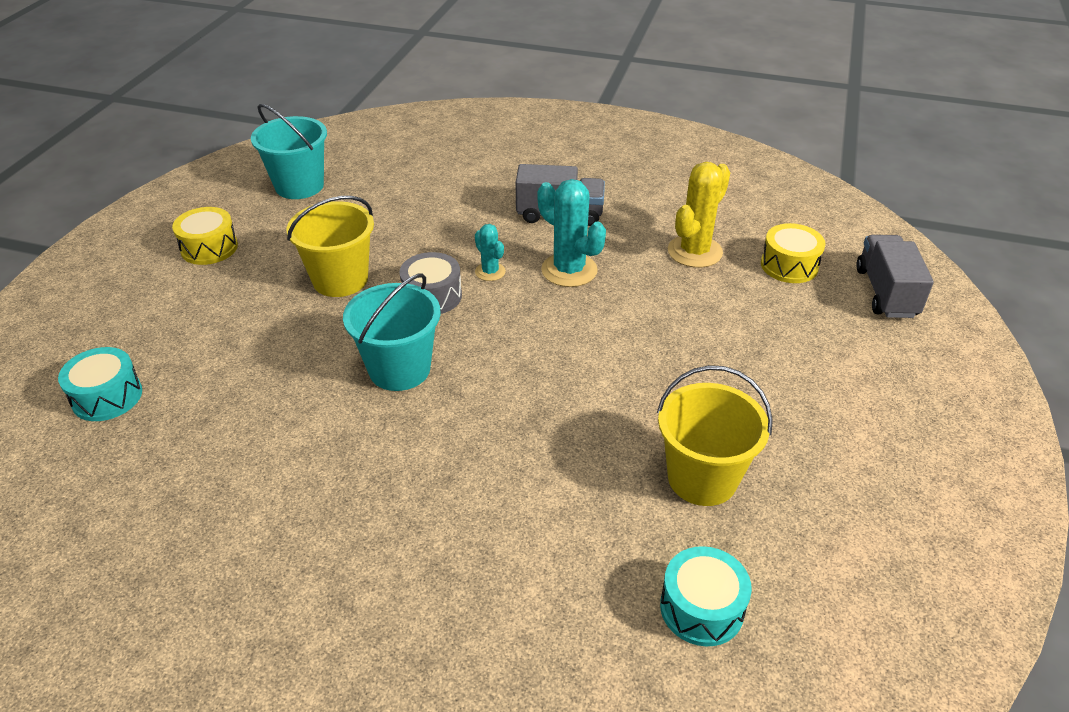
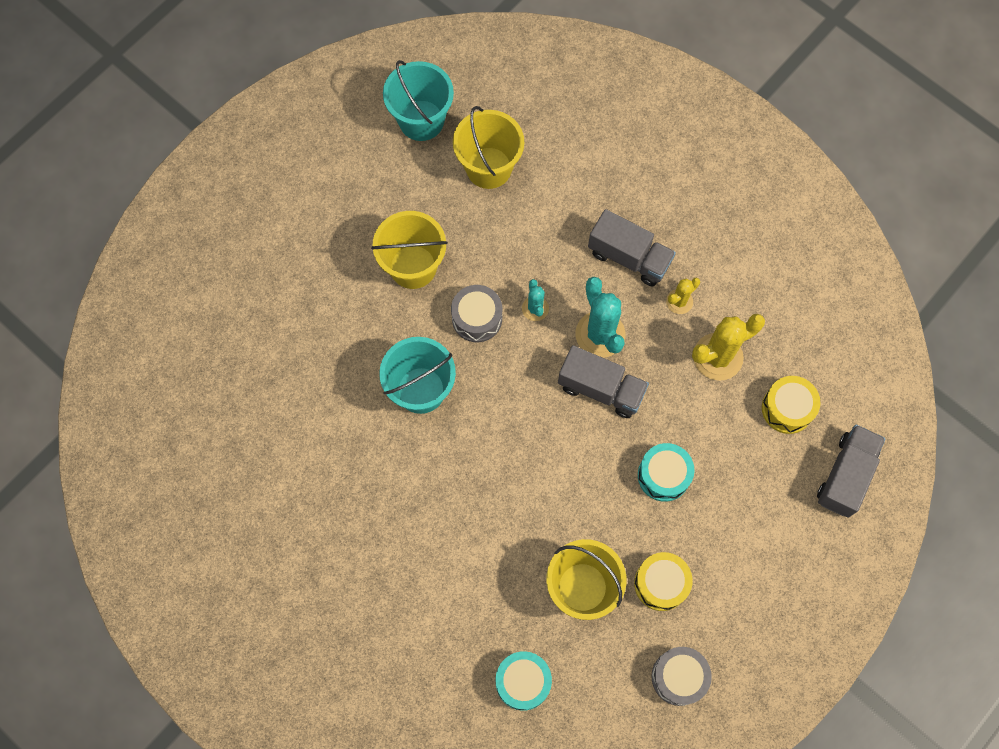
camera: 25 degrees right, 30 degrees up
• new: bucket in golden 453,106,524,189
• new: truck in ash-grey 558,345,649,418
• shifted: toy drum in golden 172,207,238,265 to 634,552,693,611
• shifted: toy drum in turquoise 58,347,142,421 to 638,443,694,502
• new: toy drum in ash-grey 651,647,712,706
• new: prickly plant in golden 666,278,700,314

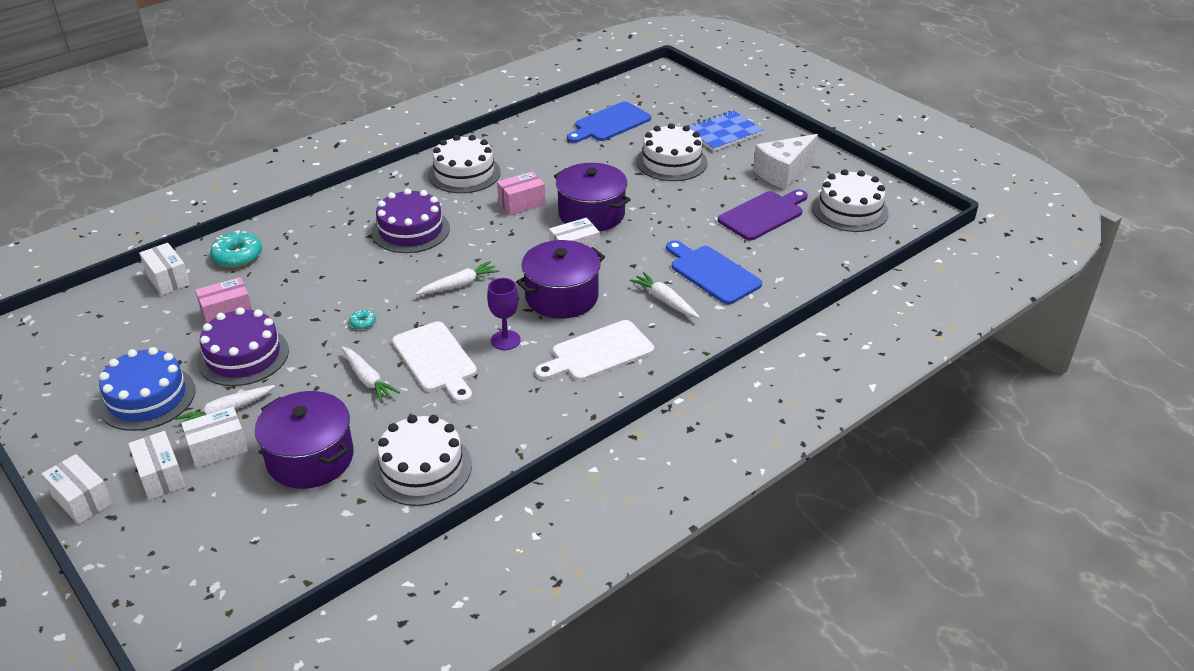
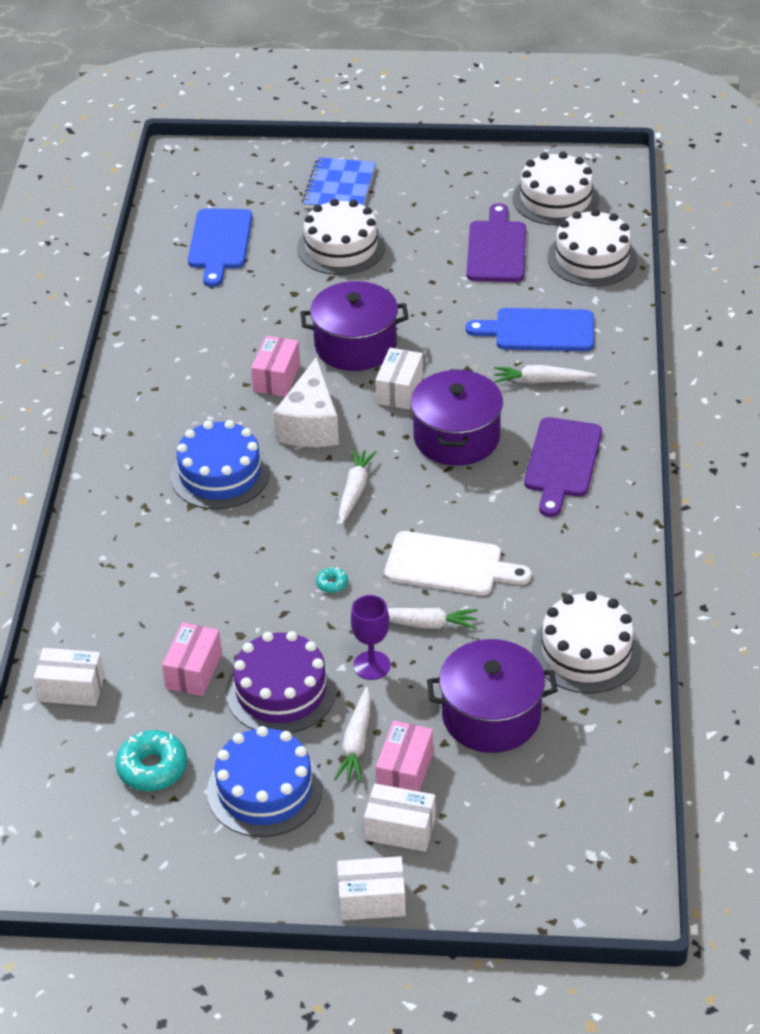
camera: 45 degrees left, 5 degrees up
• shifted: donut in turquoise 210,230,262,268 to 116,730,187,791
• repainted: cake in purple 372,188,450,253 to cake in cobalt 170,420,270,509
• shifted: cheese in white 753,134,818,190 to 273,357,339,447
• shifted: wine glass in purple 487,278,521,350 to 351,595,390,680
• repainted: package in white 181,407,248,468 to package in pink 376,721,433,792
• repainted: bread board in white 535,320,654,381 to bread board in purple 524,417,602,517
• shifted: cake in white 428,135,501,193 to 547,209,638,287

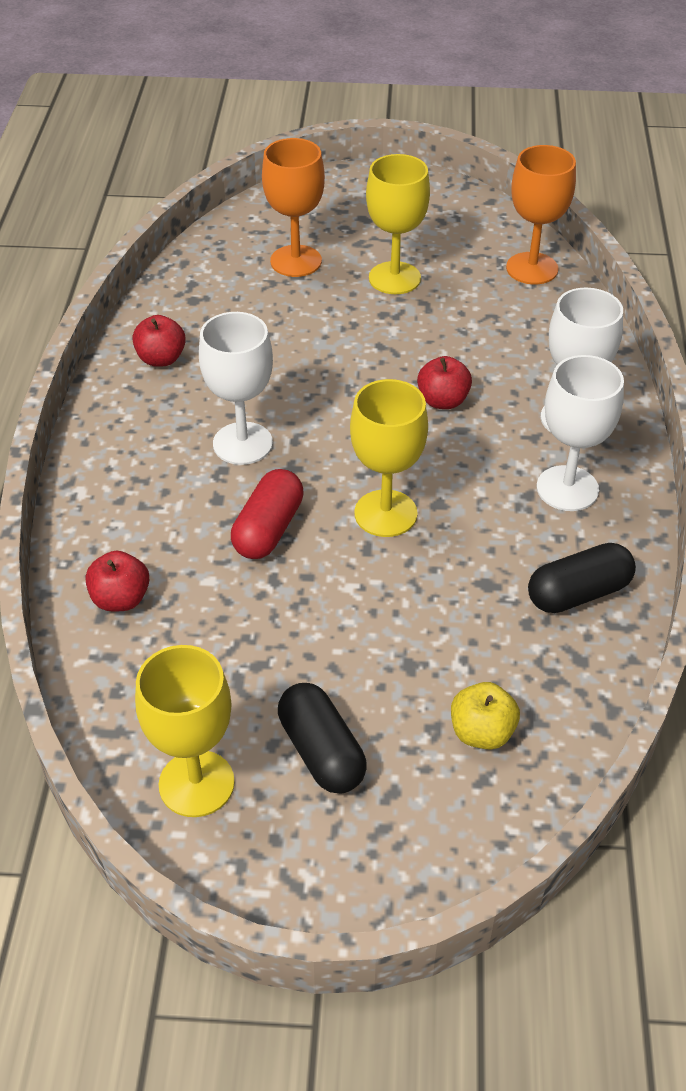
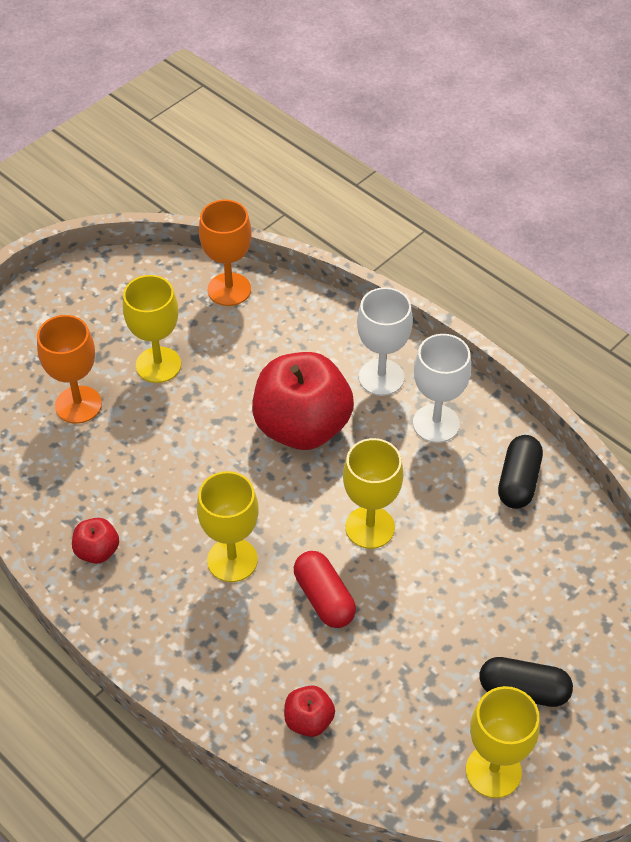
camera: 50 degrees left, 5 degrees up
• repainted: wine glass in white 199,312,273,465 to wine glass in golden 197,471,259,582
• scaled: toy apple in scarlet 417,356,472,409 = 252,352,354,450 x2.26
• gone: toy apple in golden 451,682,520,749

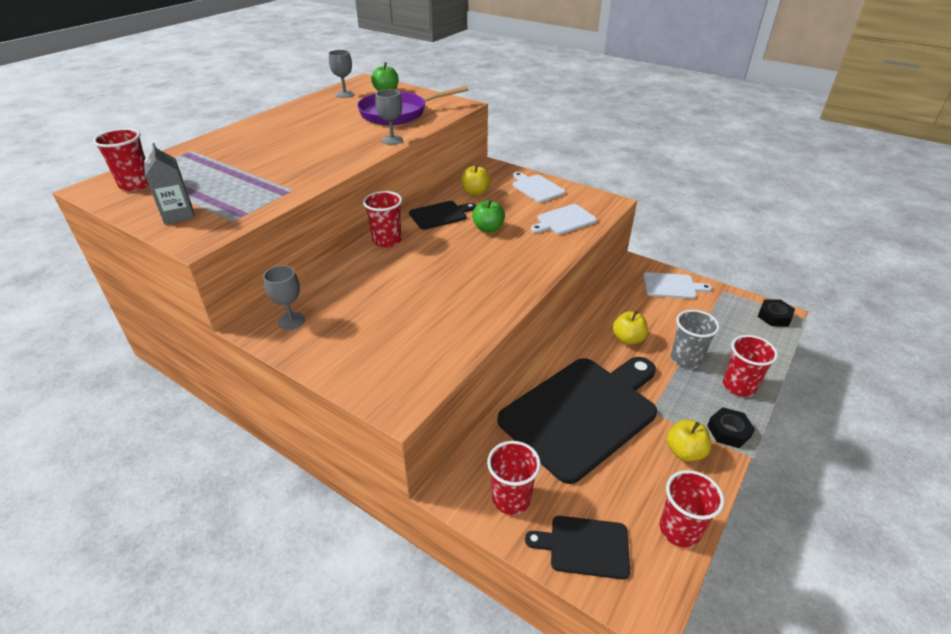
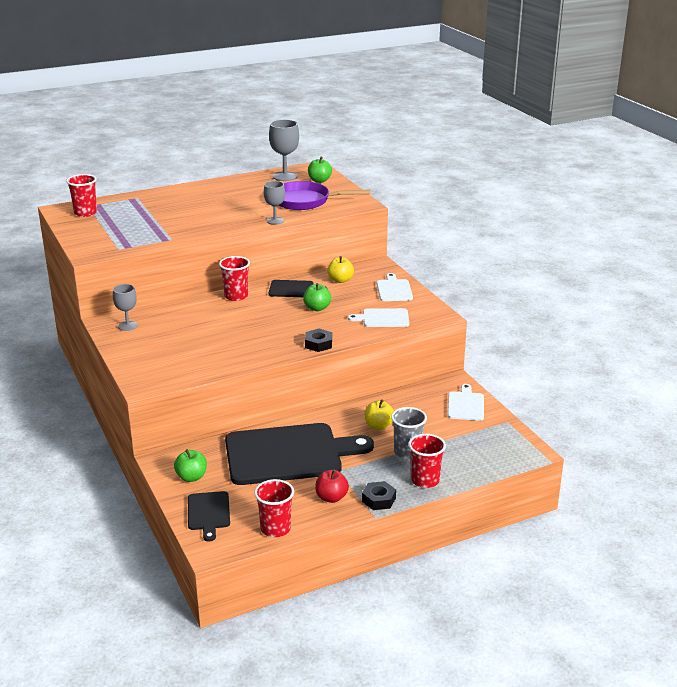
camera: 30 degrees right, 10 degrees down
• swapped: beaker in scarlet 487,441,541,515 to toy apple in green 174,449,207,482
• rotated: bread board in black 525,516,630,580 = 188,491,230,542 135 degrees counterclockwise
• scaled: wine glass in ash-grey 329,50,354,98 = 269,120,299,181 x1.55
• shifted: hexagon nut in black 758,299,795,327 to 305,329,332,352
• repainted: toy apple in golden 666,420,711,461 to toy apple in scarlet 315,469,349,503
• rotated: bread board in white 643,272,712,299 = 448,384,484,421 120 degrees counterclockwise
• gone: milk carton in ash-grey 144,143,195,225

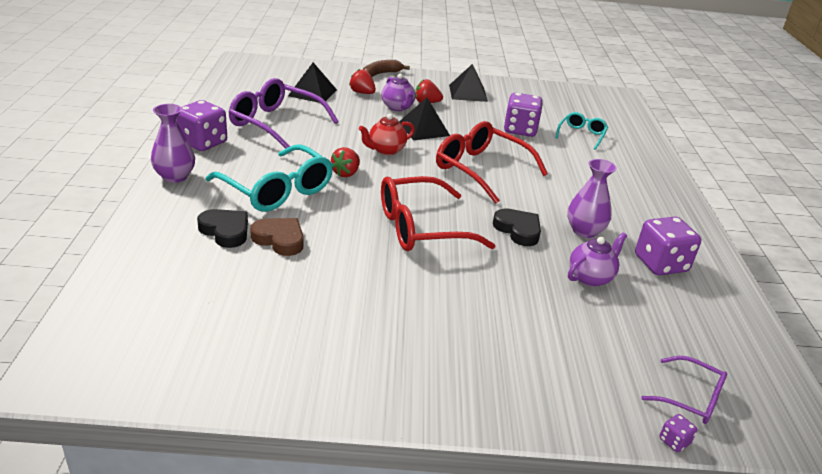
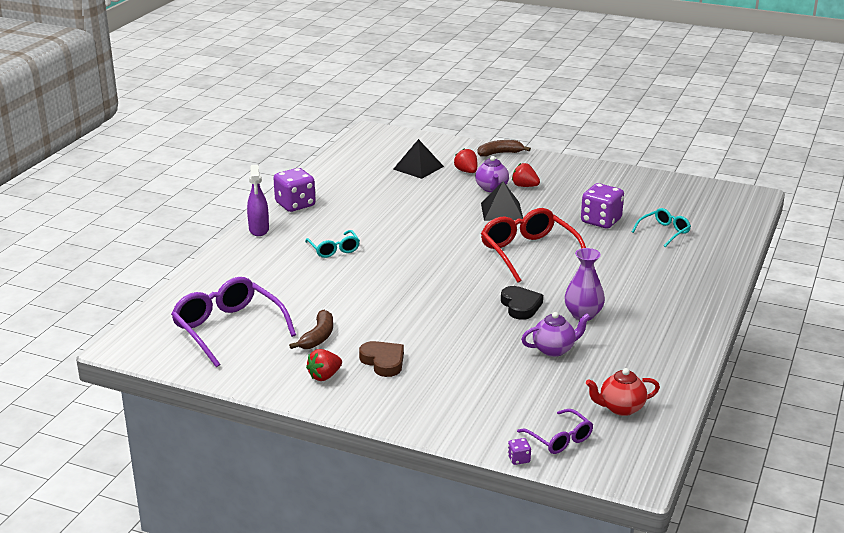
camera: 25 degrees right, 5 degrees down
• shifted: eyeglasses in purple 229,78,339,149 to 171,277,296,368
• swapped: flower vase in purple 151,104,195,183 to spray cleaner in purple 247,165,269,236
• new: banana in russet 289,310,333,349
• scaled: eyeglasses in turquoise 205,145,333,212 = 305,230,360,258 x0.54
• shifted: berry in scarlet 331,147,360,177 to 306,349,342,381
• shifted: heart shape in russet 250,218,304,256 to 359,341,404,377
• shifted: china teapot in scarlet 359,114,415,155 to 586,368,660,416
• gone: heart shape in black 197,209,248,248
• gone: eyeglasses in scarlet 381,176,496,251
• gone: solid pyramid in black 449,64,488,102
• gone: dice in purple 635,217,701,276

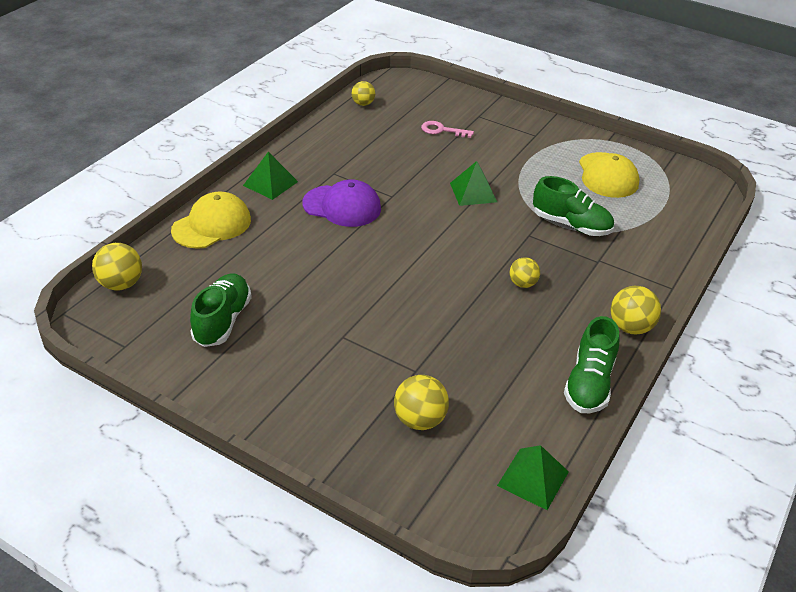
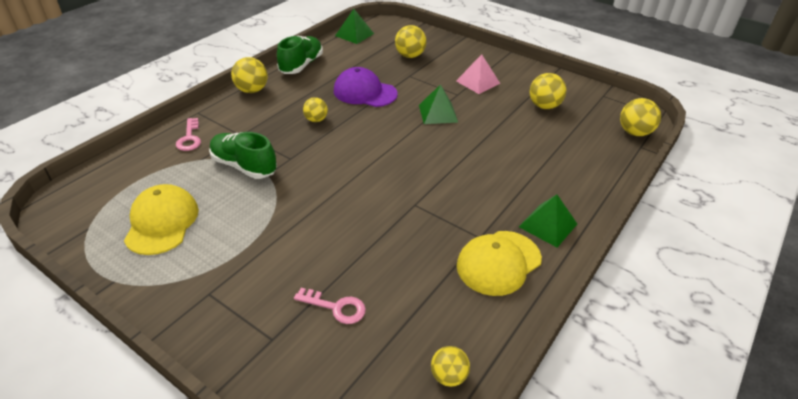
camera: 175 degrees left, 0 degrees up
• new: latchkey in pink 176,118,201,151
• shifted: baseball cap in purple 302,179,381,227 to 334,67,398,107
• shifted: solid pyramid in green 450,161,497,206 to 419,84,458,124
• new: solid pyramid in pink 456,54,500,94
• shifted: baseball cap in golden 171,192,251,249 to 457,231,542,296
• swapped: lace-up shoe in green 190,274,252,347 to play ball in golden 530,73,567,109

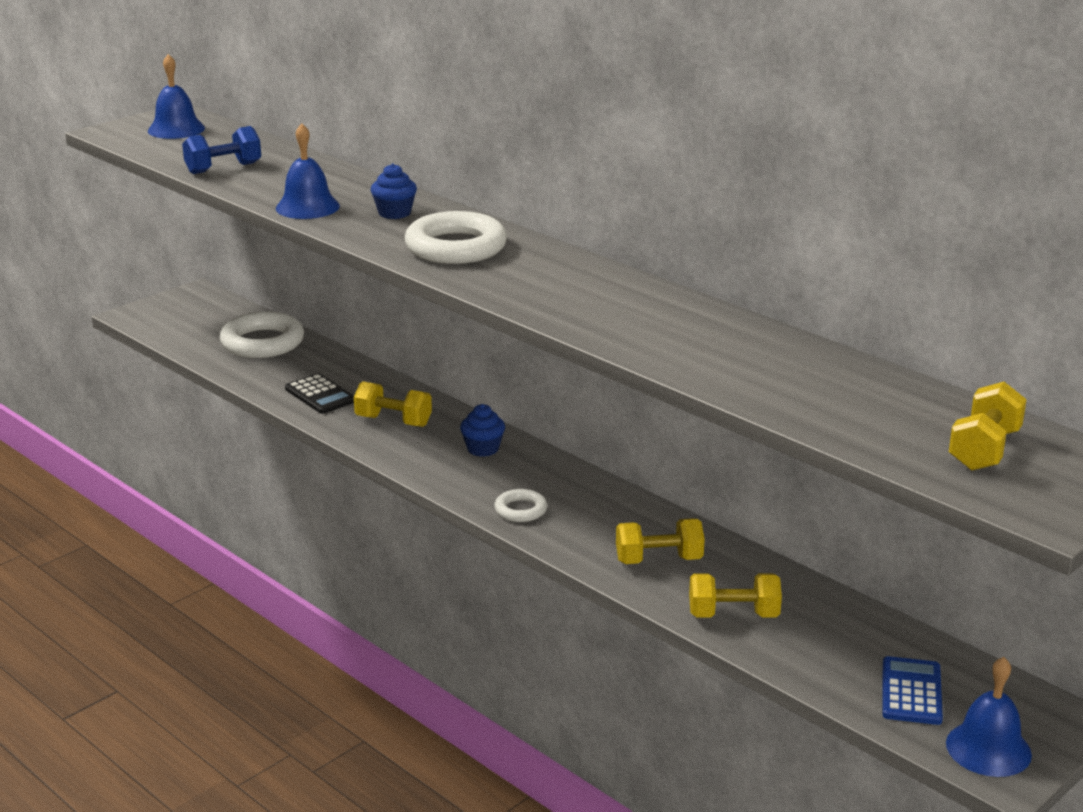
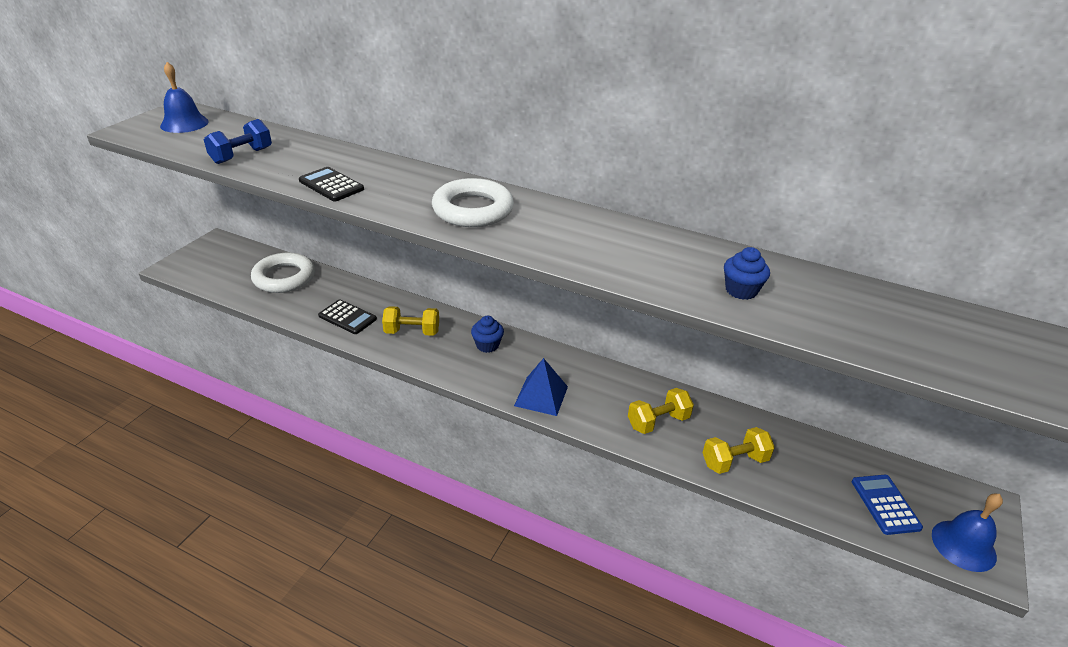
camera: 20 degrees left, 10 degrees up
• swapped: school bell in cobalt 276,123,340,219 to pocket calculator in black 299,167,364,201
• swapped: hoop in white 494,489,547,522 to solid pyramid in cobalt 514,358,568,416
• shifted: muffin in cobalt 371,164,417,219 to 724,247,770,300
• gone: dumbbell in golden 949,382,1027,471

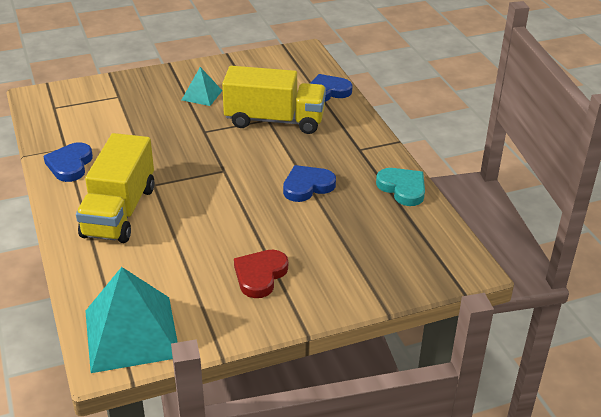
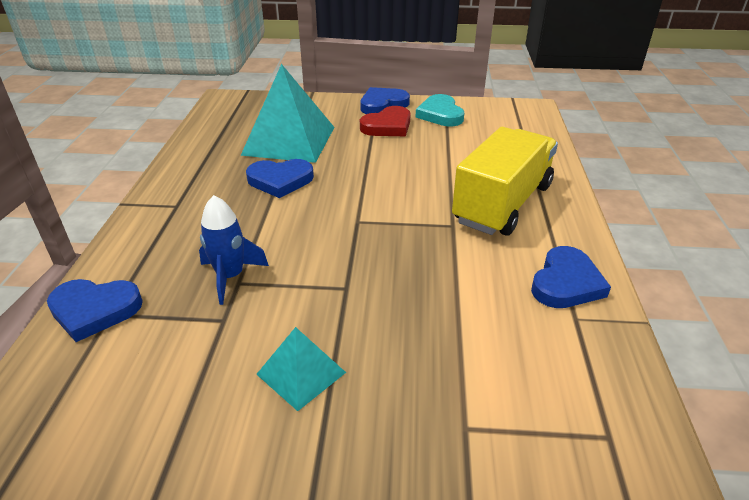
camera: 155 degrees left, 0 degrees up
• swapped: truck in golden 222,66,326,134 to toy rocket in cobalt 199,195,269,305
• shifted: solid pyramid in turquoise 85,267,178,373 to 241,64,334,163
• new: heart shape in cobalt 360,87,410,114
• shifted: heart shape in turquoise 376,168,425,206 to 415,94,464,126

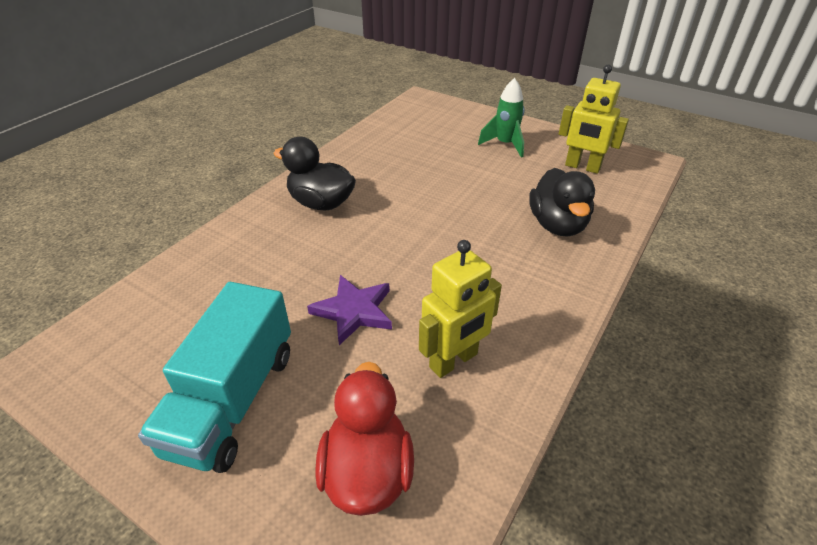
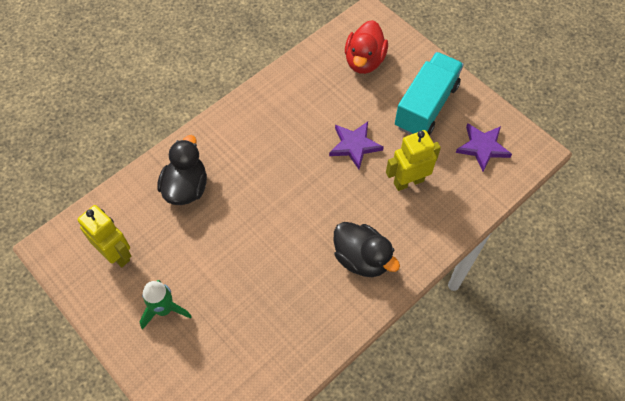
camera: 165 degrees left, 20 degrees up
• shifted: robot in golden 419,240,502,378 to 386,130,441,191
• new: star in purple 456,123,512,172

